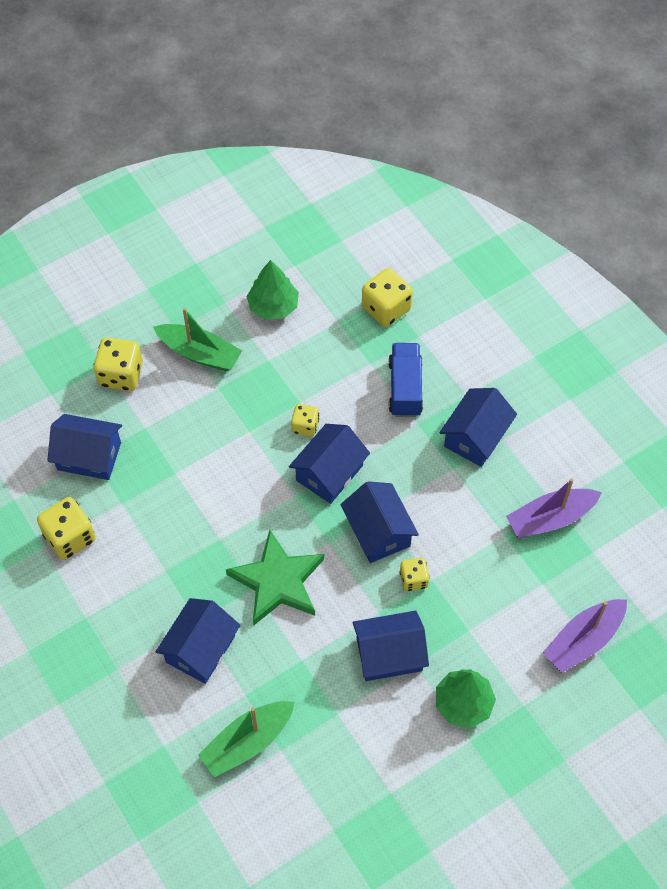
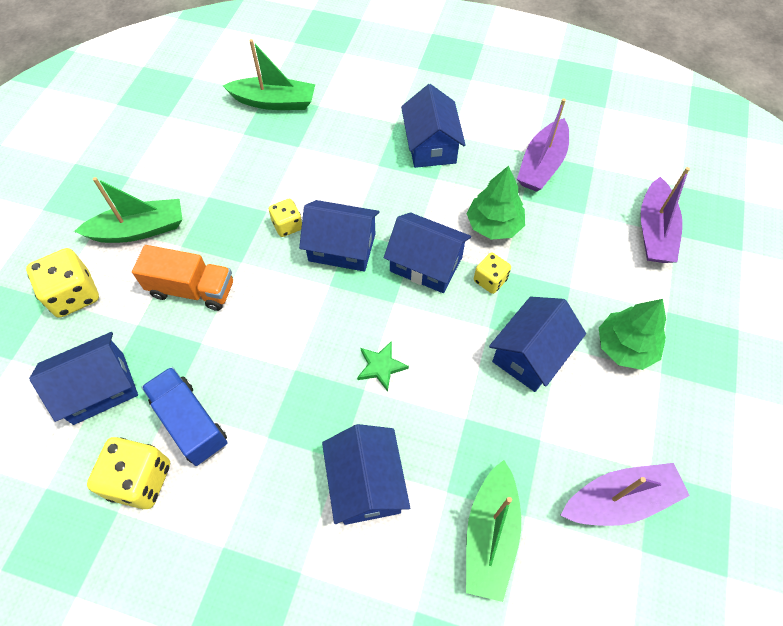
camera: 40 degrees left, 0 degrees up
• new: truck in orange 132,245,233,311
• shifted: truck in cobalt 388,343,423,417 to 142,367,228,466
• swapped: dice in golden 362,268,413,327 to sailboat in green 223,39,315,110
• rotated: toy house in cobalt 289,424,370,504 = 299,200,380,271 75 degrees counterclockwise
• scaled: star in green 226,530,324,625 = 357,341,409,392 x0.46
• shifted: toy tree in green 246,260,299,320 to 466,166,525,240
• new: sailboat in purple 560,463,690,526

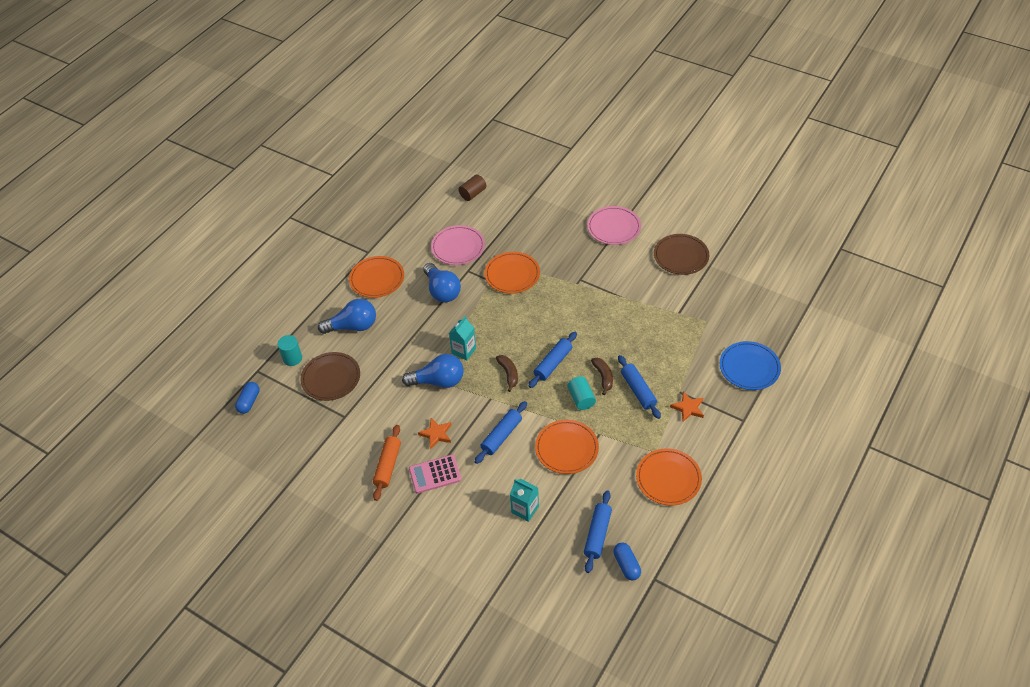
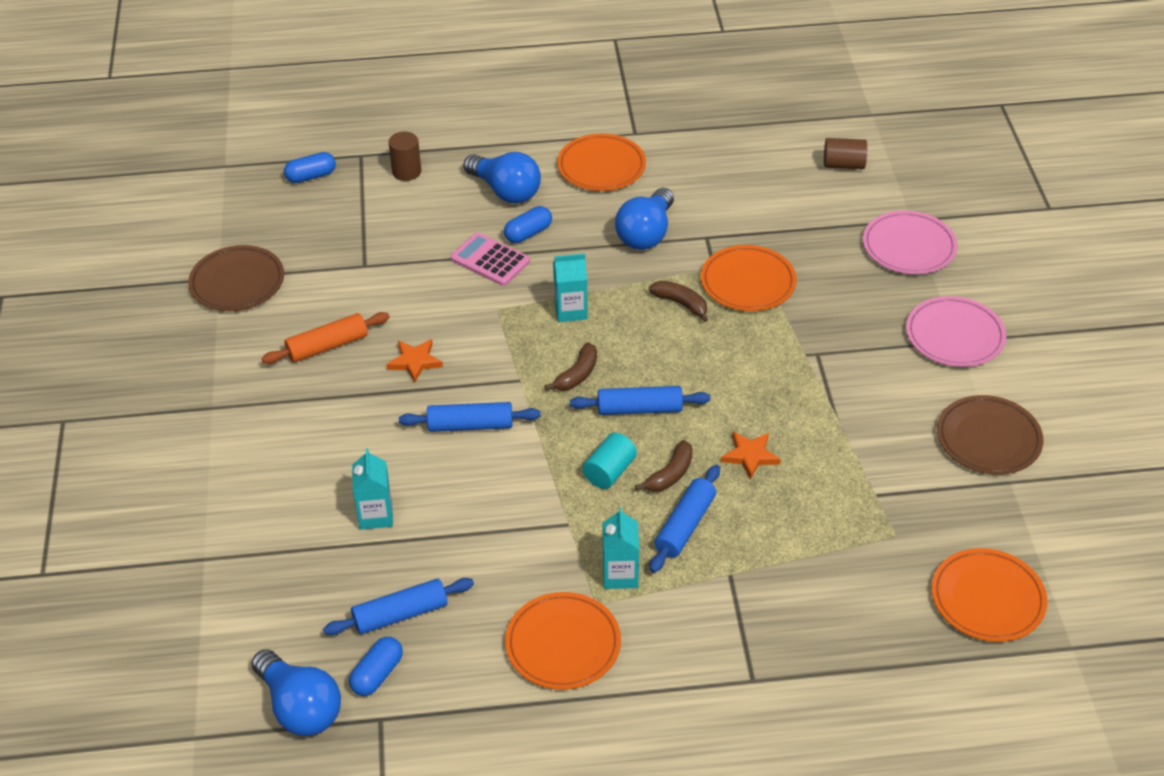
camera: 50 degrees right, 5 degrees down
• shifted: dinner plate in russet 300,352,360,401 to 188,245,284,311
• shifted: lightbulb in cobalt 402,354,464,388 to 251,649,341,736
• repainted: cylinder shape in turquoise 277,335,302,366 to cylinder shape in russet 388,132,421,181
• shifted: pocket calculator in pink 409,455,461,494 to 450,232,530,286
• new: pill shape in cobalt 504,206,552,243
• new: milk carton in turquoise 602,507,639,589
• new: banana in russet 649,281,708,322
• shifted: star in orange 670,392,704,422 to 721,431,781,480
• shifted: dinner plate in pink 431,225,485,265 to 863,211,958,274
• shifted: dinner plate in orange 535,420,599,474 to 932,548,1047,642
• gone: dinner plate in cobalt 720,341,781,390

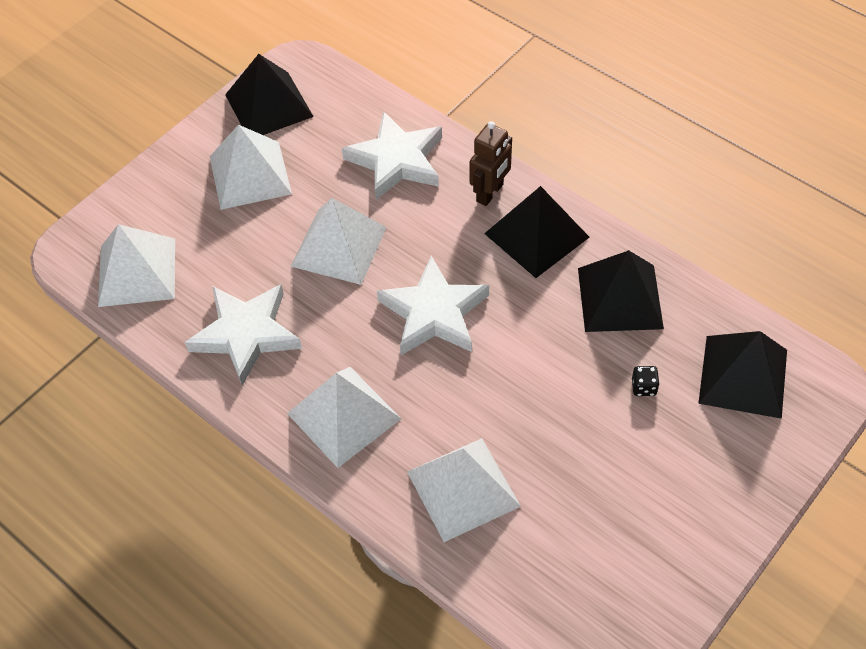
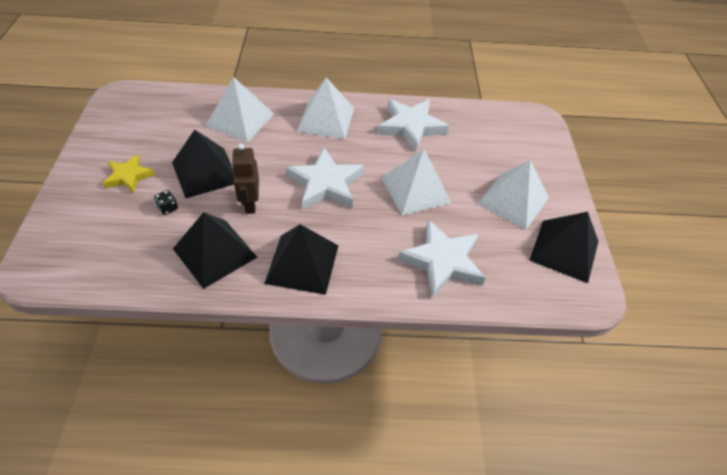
camera: 135 degrees right, 5 degrees down
• new: star in golden 103,154,155,193
• shifted: solid pyramid in black 698,331,787,419 to 172,130,234,199
• shifted: robot in russet 470,121,512,206 to 232,143,259,214
• gone: solid pyramid in white 98,224,175,307

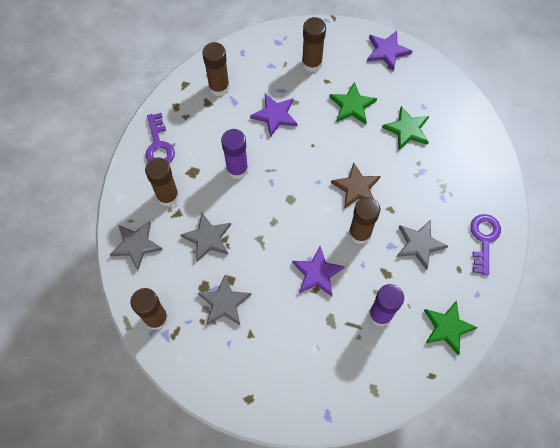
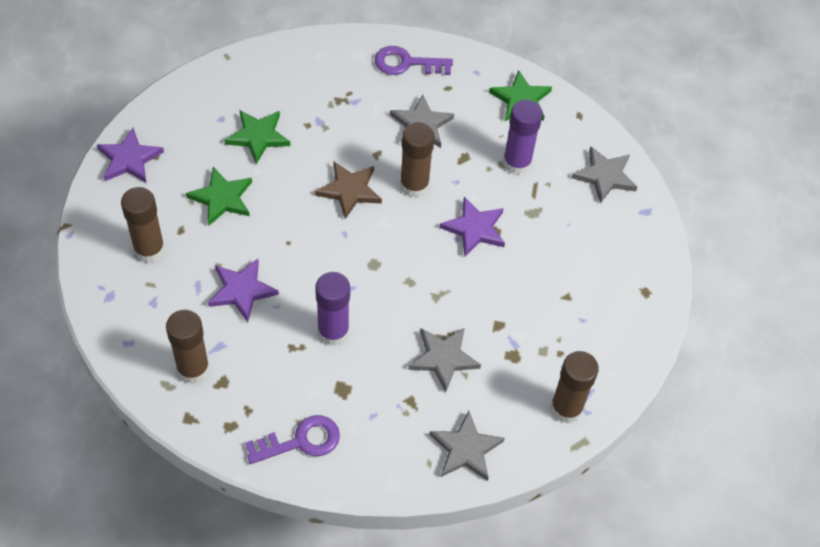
camera: 100 degrees left, 10 degrees down
• shifted: star in ash-grey 198,275,251,325 to 571,146,637,204
• gone: glue stick in russet 145,158,179,206

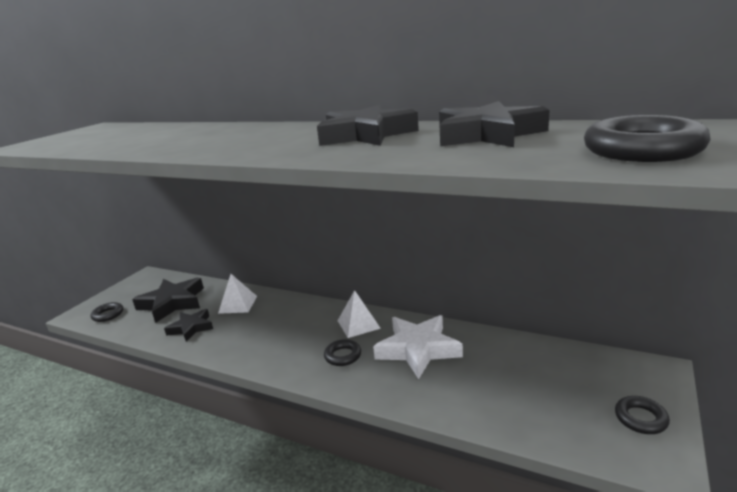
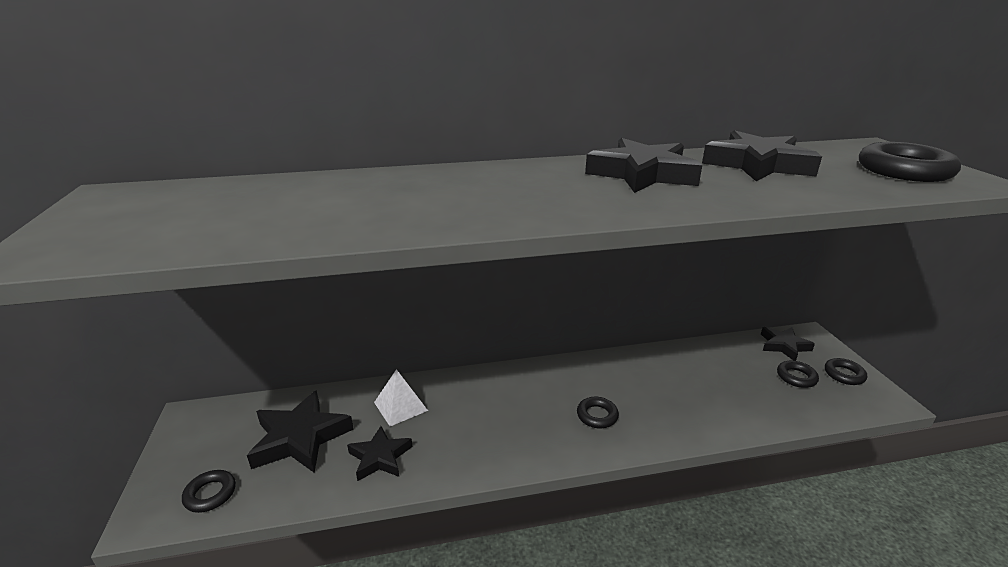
camera: 40 degrees left, 5 degrees up
• new: star in black 761,327,815,361
• new: hoop in black 777,360,819,388
• gone: solid pyramid in white 338,290,381,338
• gone: star in white 373,315,463,379

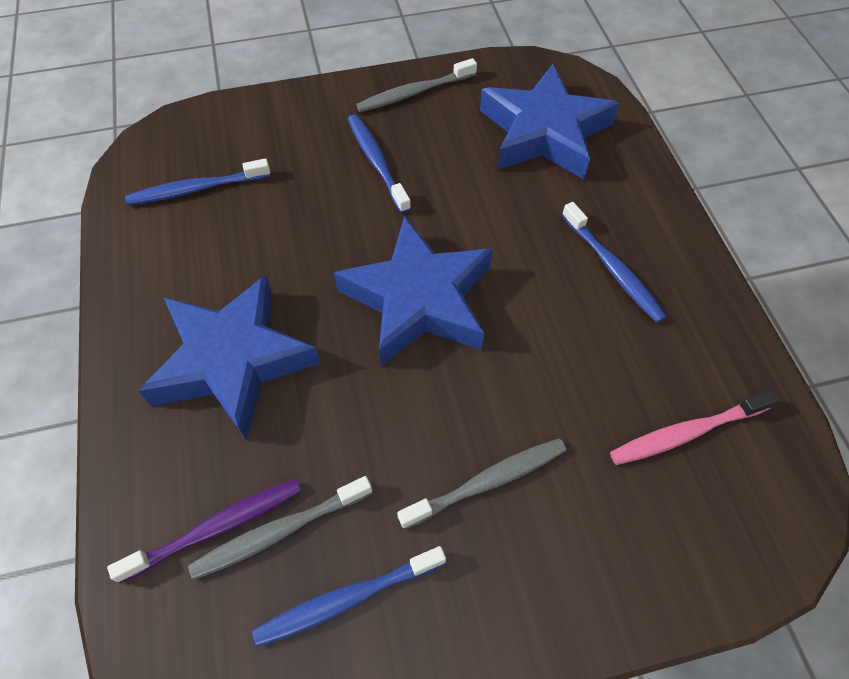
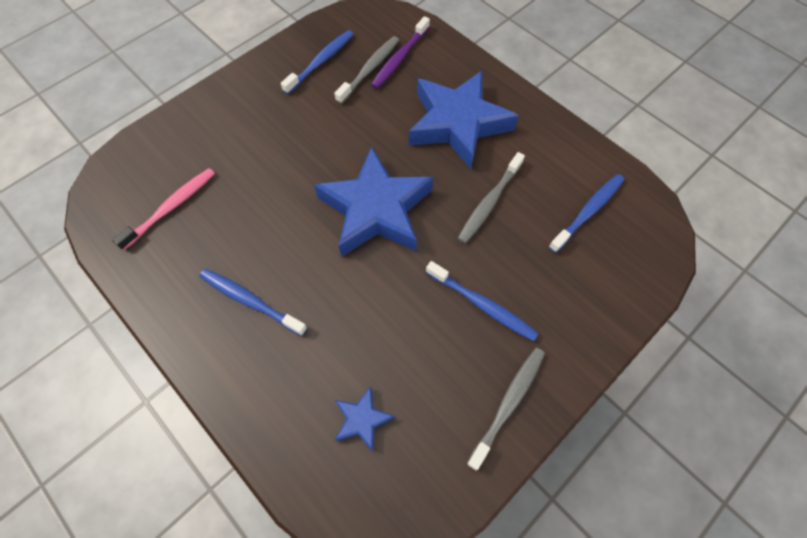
camera: 150 degrees right, 5 degrees up
• scaled: star in cobalt 480,64,619,179 = 335,386,395,451 x0.44
• shifted: dental brush in ash-grey 397,438,566,530 to 458,152,525,243

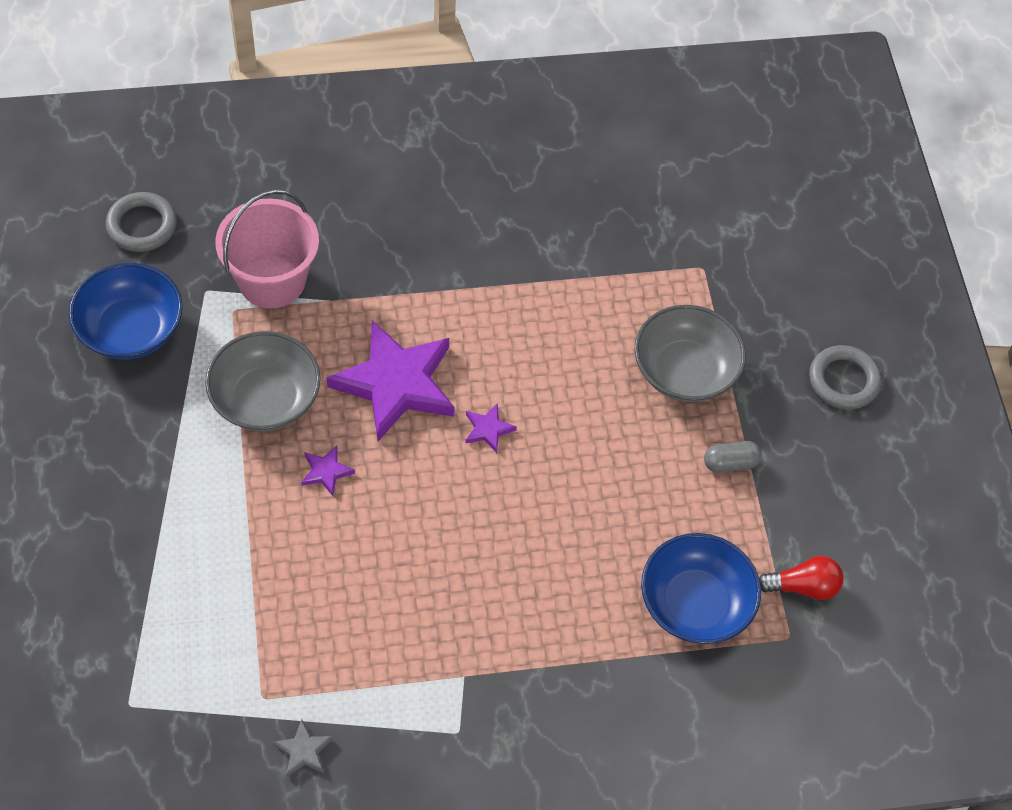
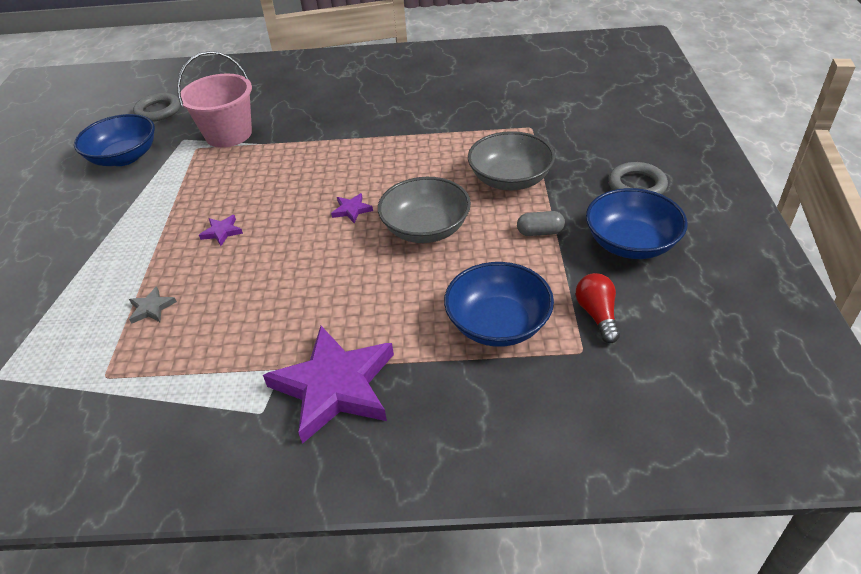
camera: 15 degrees right, 15 degrees down
• shifted: star in ash-grey 273,719,333,777 to 129,286,177,324
• shifted: star in purple 327,320,454,441 to 263,326,394,444
• shifted: serving bowl in ash-grey 205,331,321,431 to 378,177,471,243
• rotated: lightbulb in scarlet 759,556,844,600 = 576,273,620,343 105 degrees counterclockwise
• new: serving bowl in cobalt 586,188,688,259

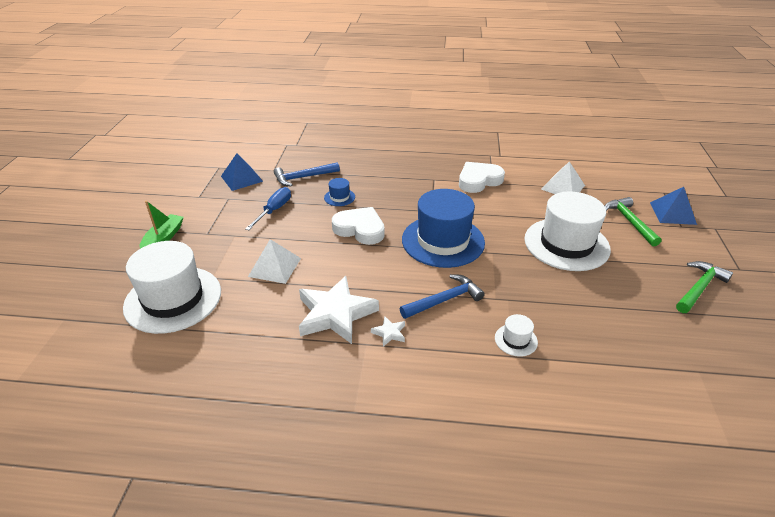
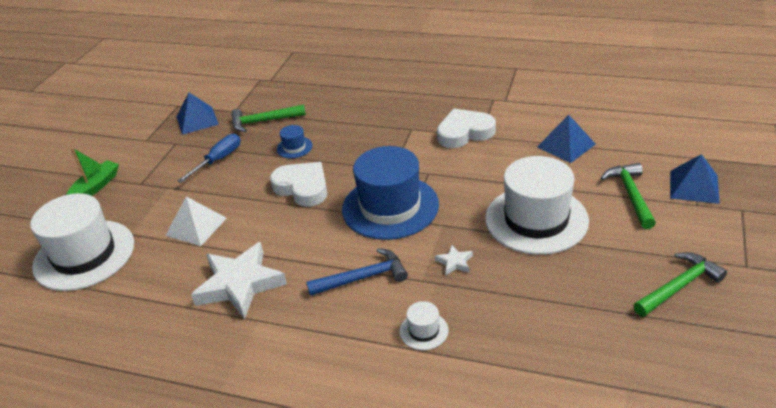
camera: 15 degrees right, 0 degrees up
• repainted: carpenter's hammer in cobalt 274,162,340,186 to carpenter's hammer in green 231,105,306,132
• shifted: star in white 371,316,405,347 to 435,245,473,275
• repainted: solid pyramid in white 541,161,585,194 to solid pyramid in cobalt 537,115,595,163

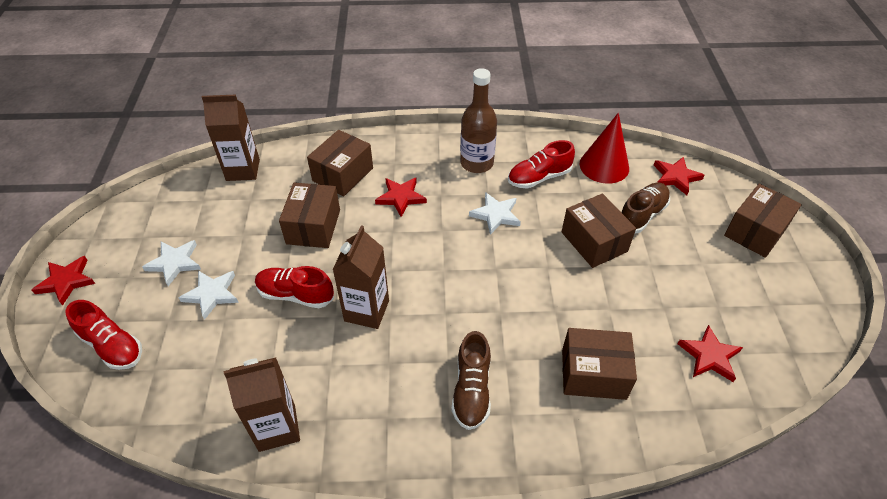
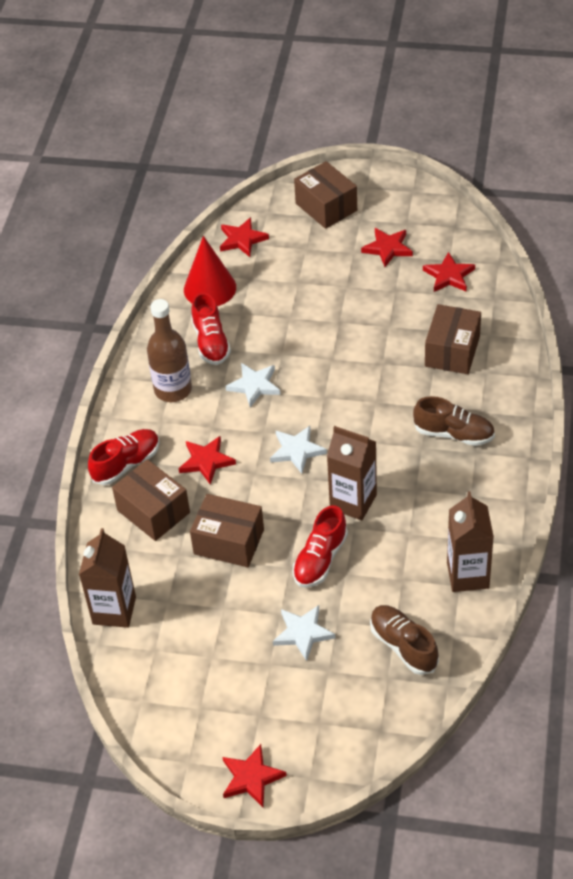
camera: 75 degrees left, 0 degrees up
• shifted: lace-up shoe in scarlet 66,300,142,370 to 88,429,160,485
• shifted: star in white 142,240,201,286 to 270,426,327,474
• new: star in scarlet 361,228,413,267
• shifted: lace-up shoe in russet 621,183,670,234 to 370,605,439,675
• gone: package in russet 562,193,636,268

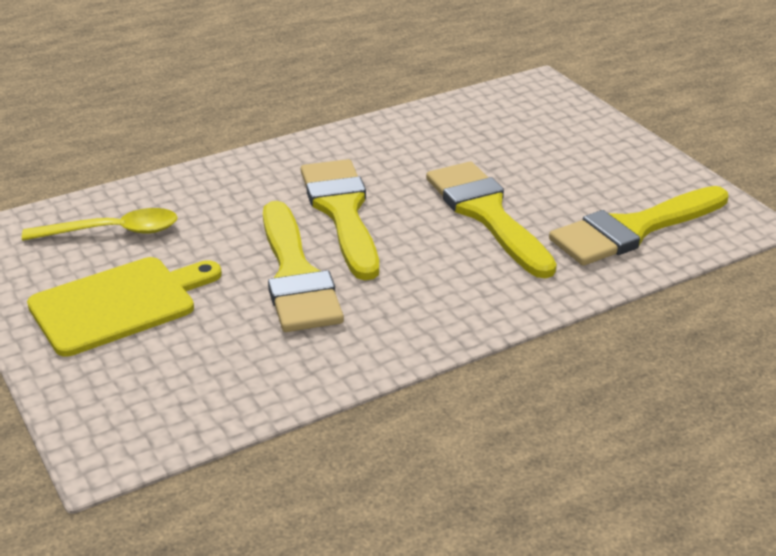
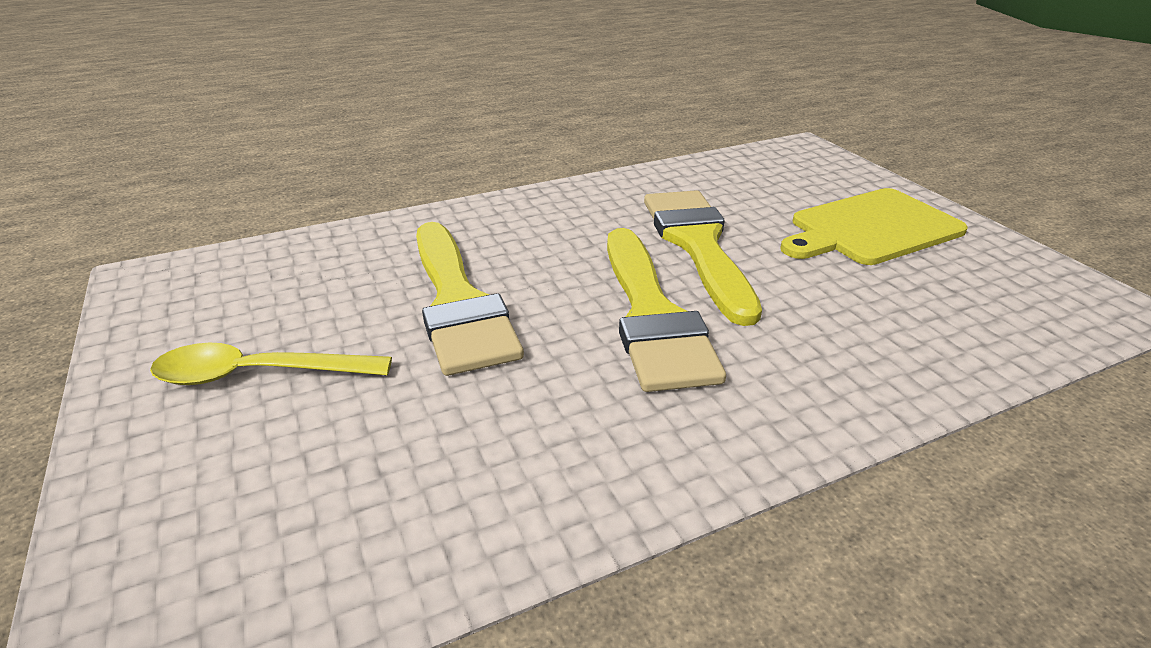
camera: 175 degrees left, 0 degrees up
• shifted: spoon in golden 22,208,178,241 to 150,343,392,385
• gone: paint brush in golden 549,186,729,266

